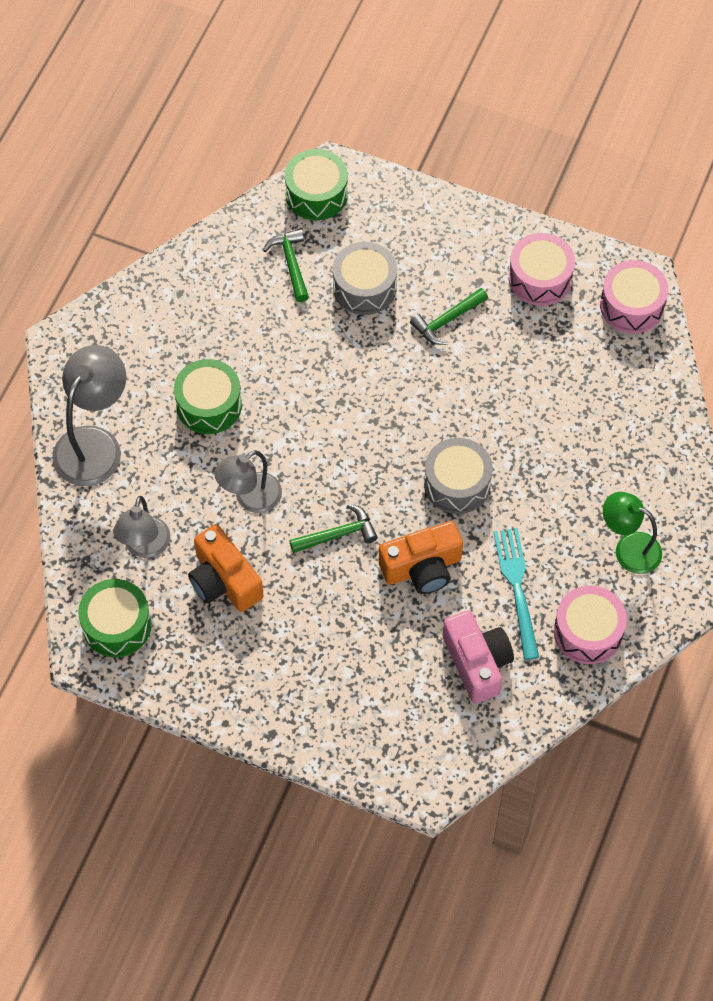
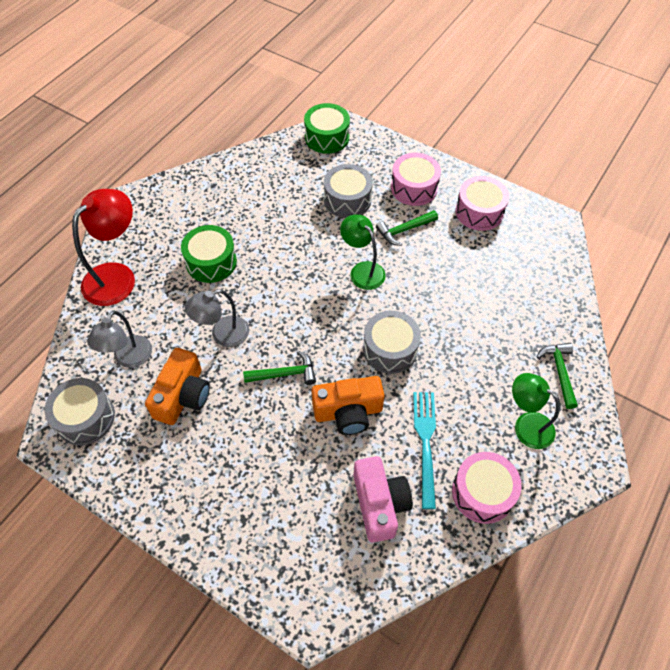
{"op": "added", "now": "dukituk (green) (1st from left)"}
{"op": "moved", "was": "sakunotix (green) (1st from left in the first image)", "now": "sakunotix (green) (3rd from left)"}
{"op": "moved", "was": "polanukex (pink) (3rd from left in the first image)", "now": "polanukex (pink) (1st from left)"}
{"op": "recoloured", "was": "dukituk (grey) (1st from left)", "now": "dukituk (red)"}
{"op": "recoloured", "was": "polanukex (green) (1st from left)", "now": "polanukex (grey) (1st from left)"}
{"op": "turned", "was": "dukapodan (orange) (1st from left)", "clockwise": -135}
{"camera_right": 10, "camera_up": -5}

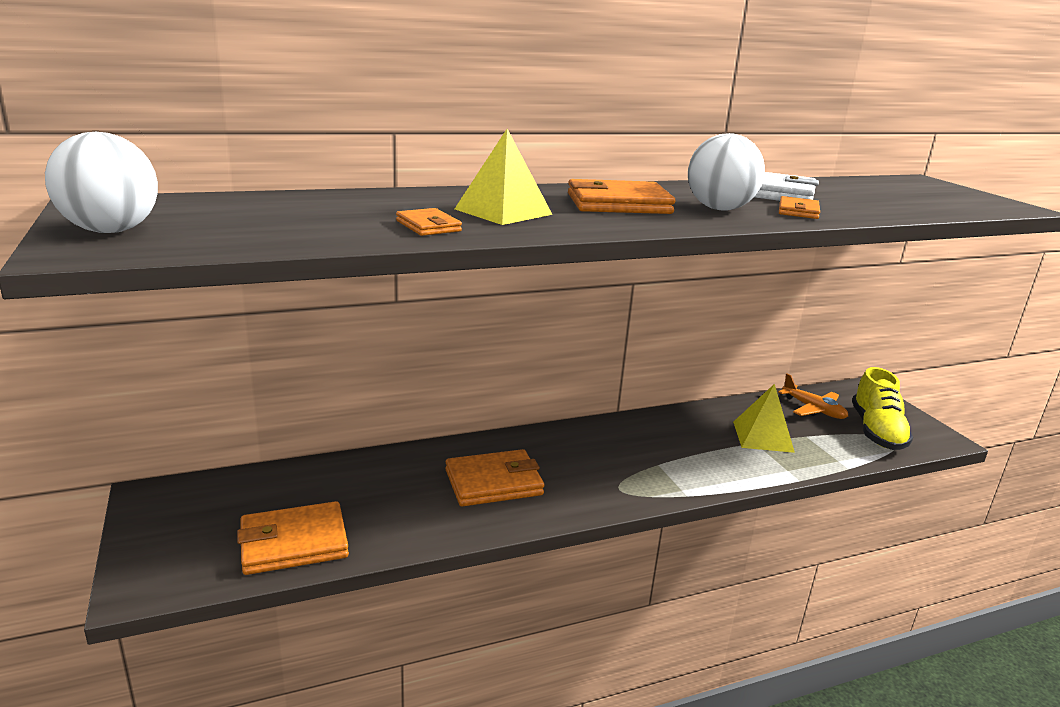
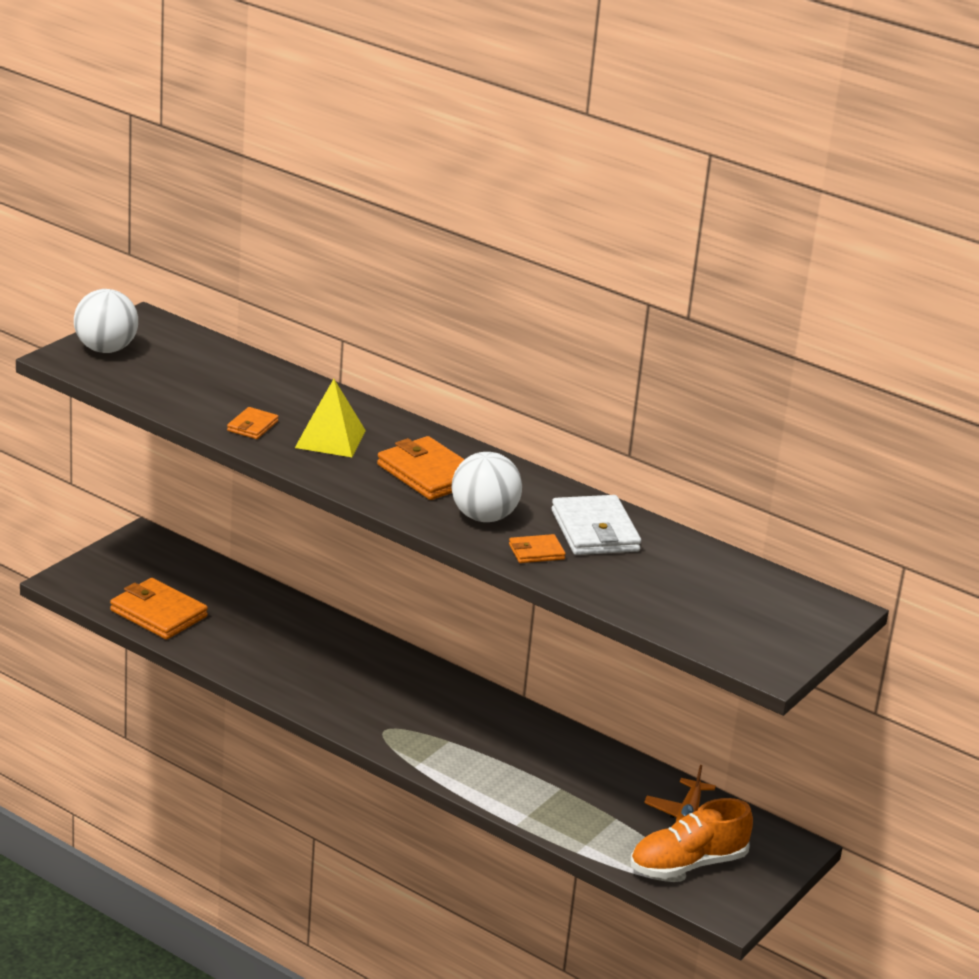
{"op": "removed", "was": "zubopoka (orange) (3rd from left)"}
{"op": "removed", "was": "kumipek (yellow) (2nd from left)"}
{"op": "recoloured", "was": "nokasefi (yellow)", "now": "nokasefi (orange)"}
{"camera_right": 55, "camera_up": 5}

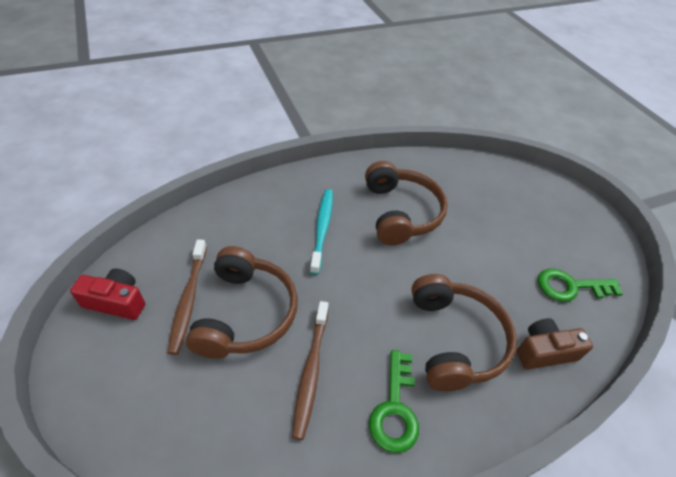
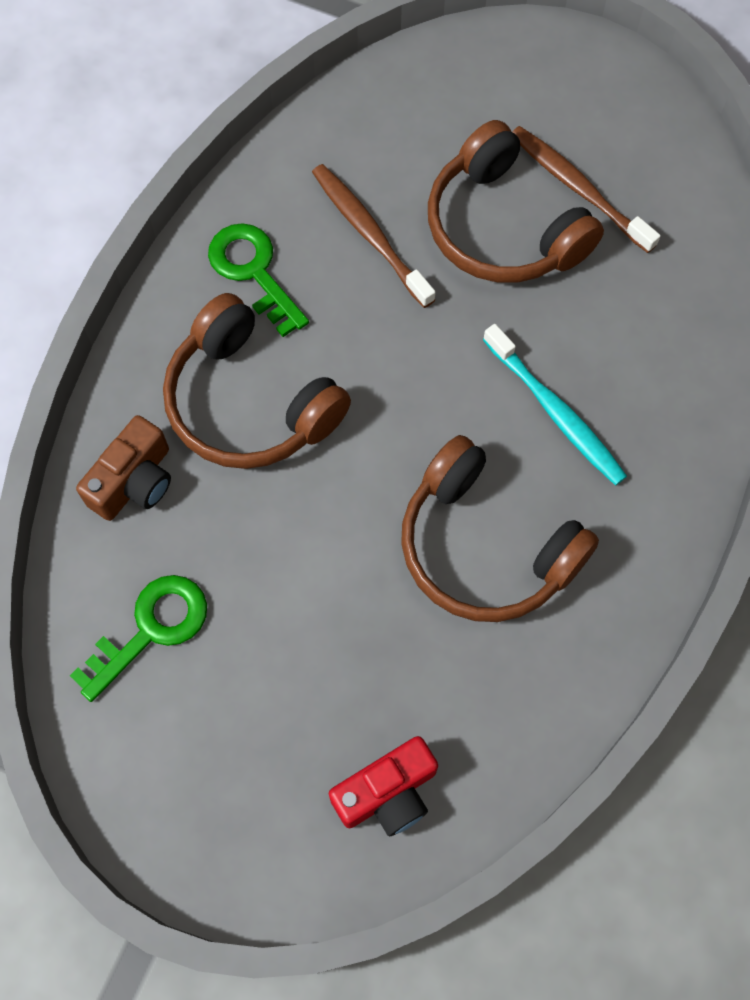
{"op": "moved", "was": "dukapodan (red)"}
{"camera_right": 140, "camera_up": 20}

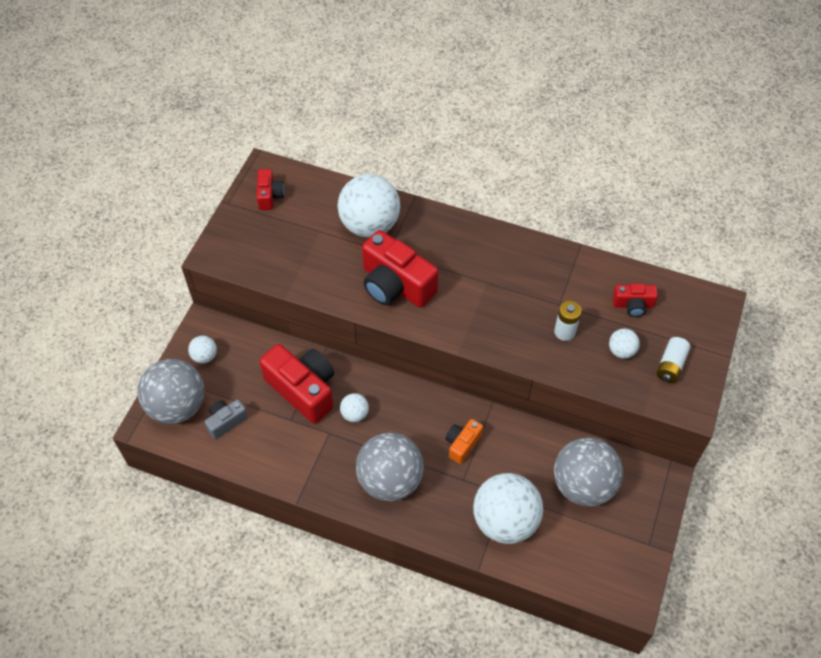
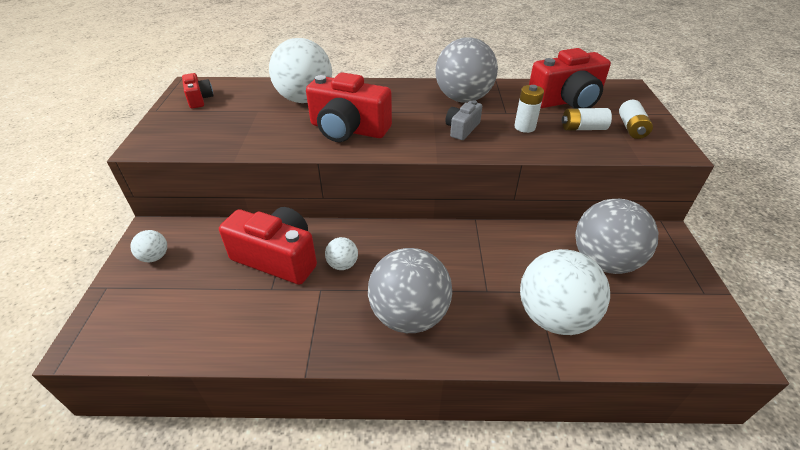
{"op": "removed", "was": "dukapodan (orange)"}
{"op": "moved", "was": "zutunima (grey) (1st from left in the first image)", "now": "zutunima (grey) (2nd from left)"}
{"op": "moved", "was": "dukapodan (grey)"}
{"op": "replaced", "was": "zutunima (white) (5th from left)", "now": "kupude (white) (2nd from left)"}
{"op": "resized", "was": "dukapodan (red) (4th from left)", "ratio": 1.94}
{"camera_right": -20, "camera_up": -15}

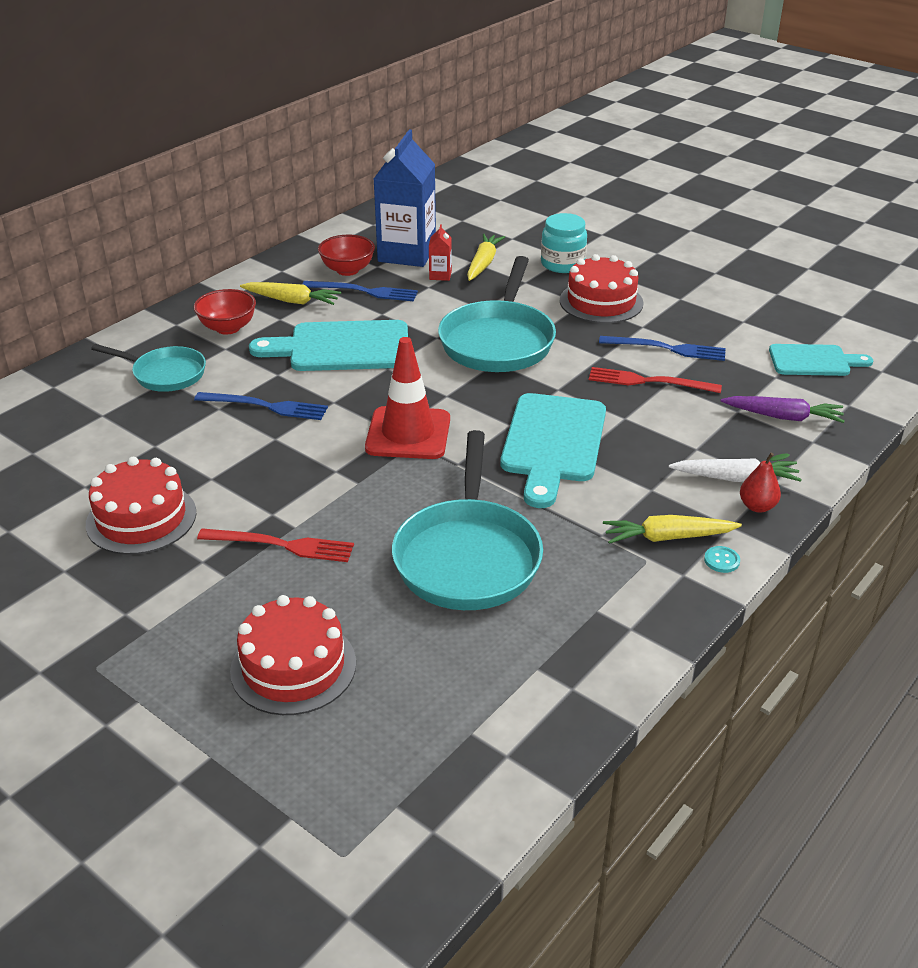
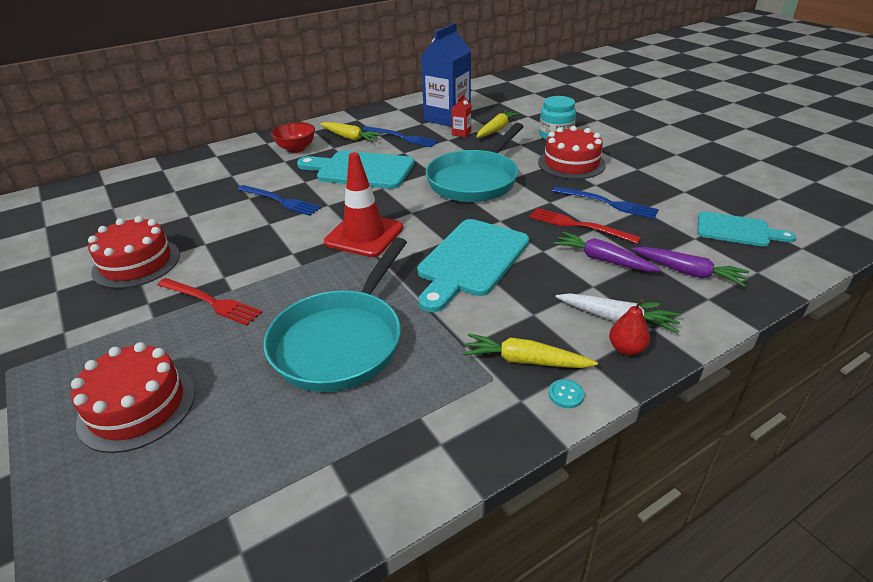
{"op": "removed", "was": "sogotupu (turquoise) (1st from left)"}
{"op": "removed", "was": "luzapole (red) (2nd from left)"}
{"op": "added", "now": "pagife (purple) (1st from left)"}
{"camera_right": 20, "camera_up": 0}

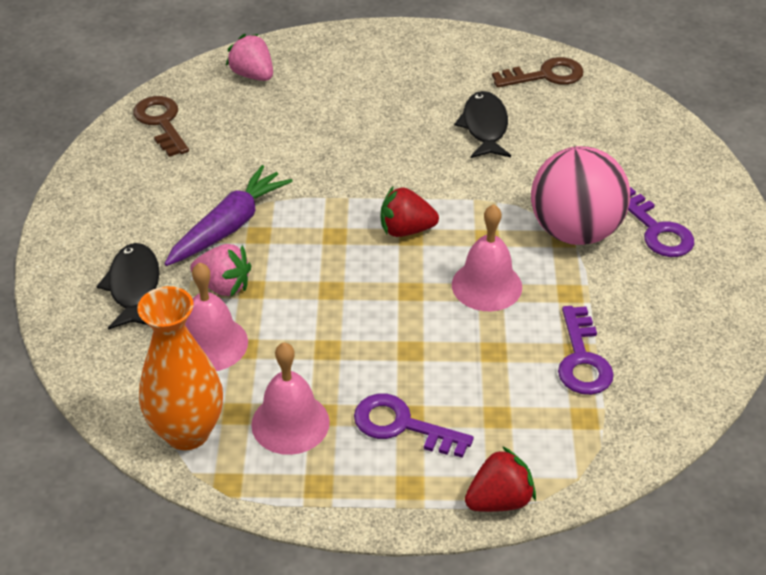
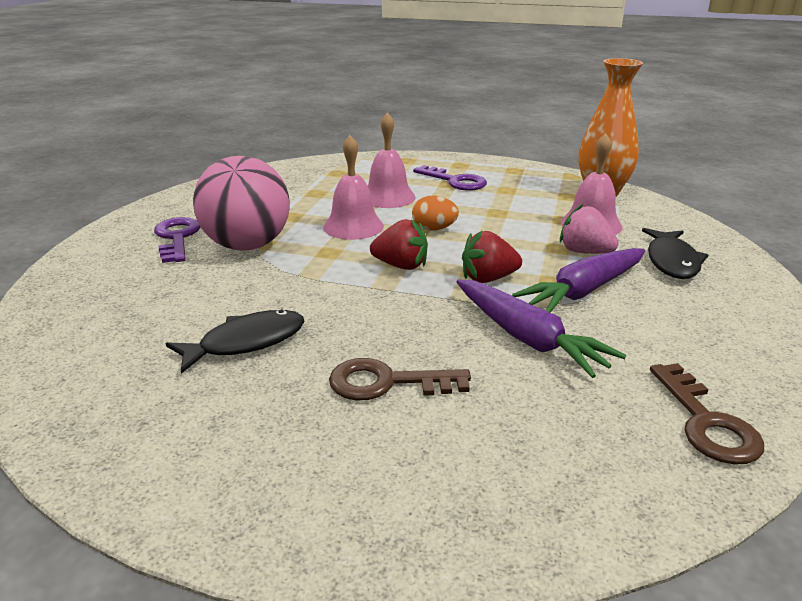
{"op": "removed", "was": "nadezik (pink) (2nd from left)"}
{"op": "removed", "was": "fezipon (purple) (2nd from left)"}
{"op": "added", "now": "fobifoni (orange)"}
{"op": "added", "now": "pagife (purple) (1st from left)"}
{"op": "moved", "was": "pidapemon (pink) (2nd from left)"}
{"op": "moved", "was": "nadezik (red) (2nd from left)"}
{"op": "moved", "was": "fezipon (brown) (2nd from left in the first image)", "now": "fezipon (brown) (1st from left)"}
{"op": "turned", "was": "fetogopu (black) (2nd from left in the first image)", "clockwise": -135}
{"camera_right": -165, "camera_up": -15}

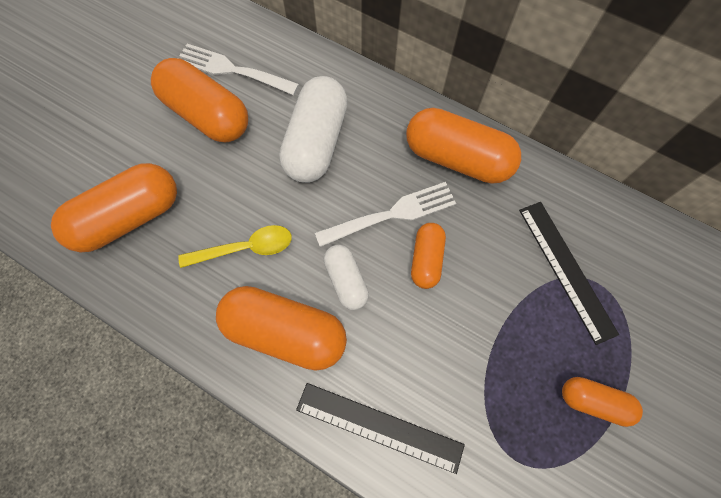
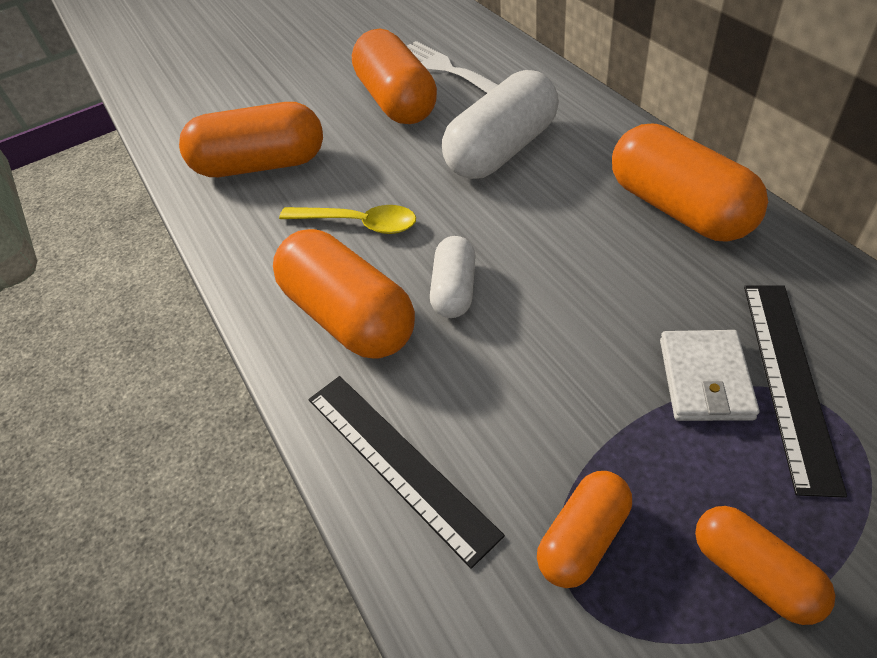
{"op": "removed", "was": "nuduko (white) (2nd from left)"}
{"op": "added", "now": "zubopoka (white)"}
{"op": "moved", "was": "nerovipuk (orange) (4th from left)"}
{"camera_right": 35, "camera_up": -20}

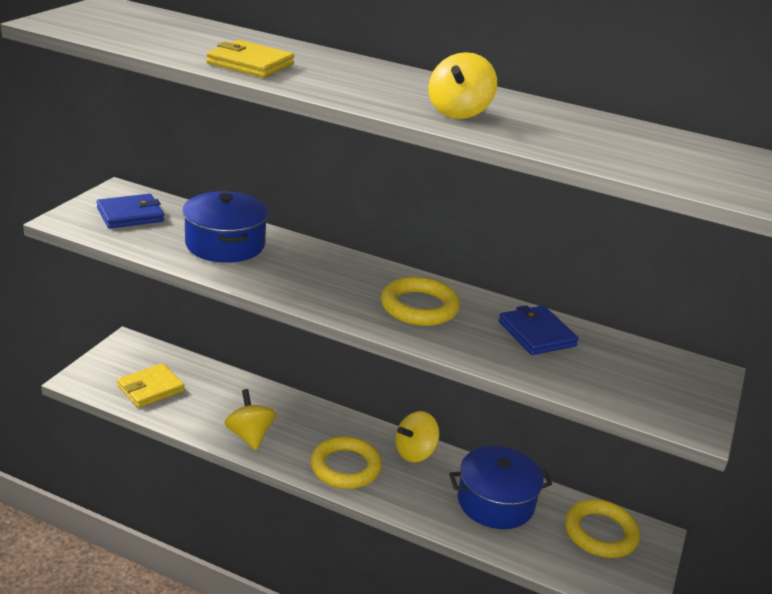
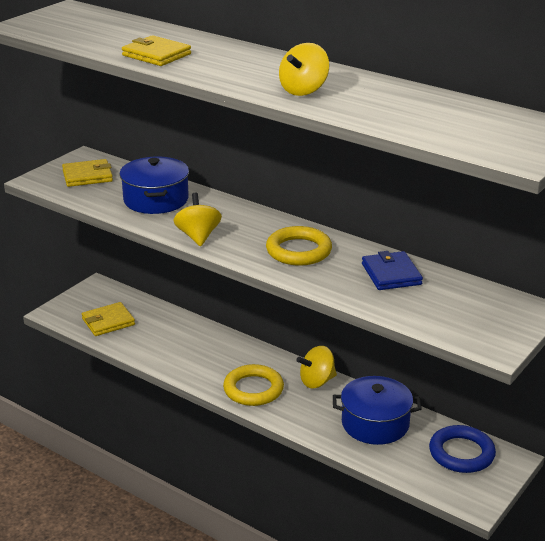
{"op": "moved", "was": "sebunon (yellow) (1st from left)"}
{"op": "recoloured", "was": "zubopoka (blue) (1st from left)", "now": "zubopoka (yellow) (1st from left)"}
{"op": "recoloured", "was": "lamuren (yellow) (3rd from left)", "now": "lamuren (blue)"}
{"camera_right": 15, "camera_up": 0}

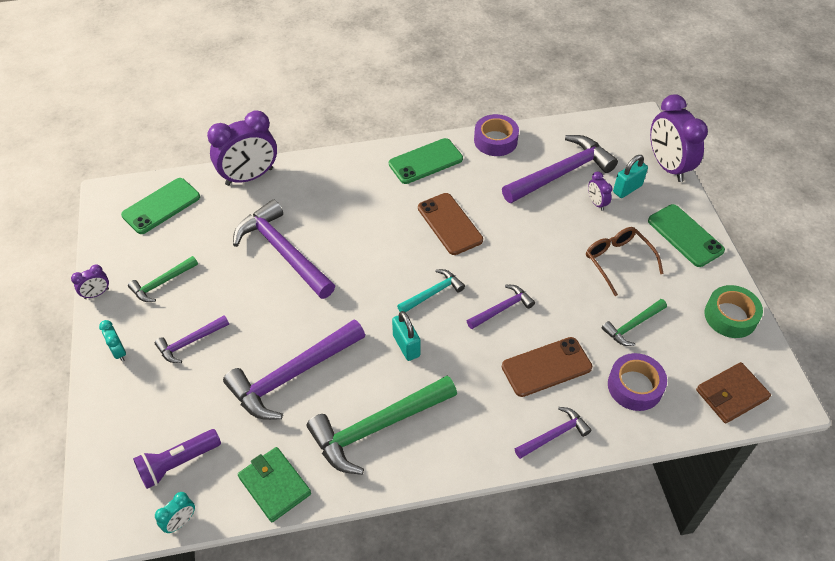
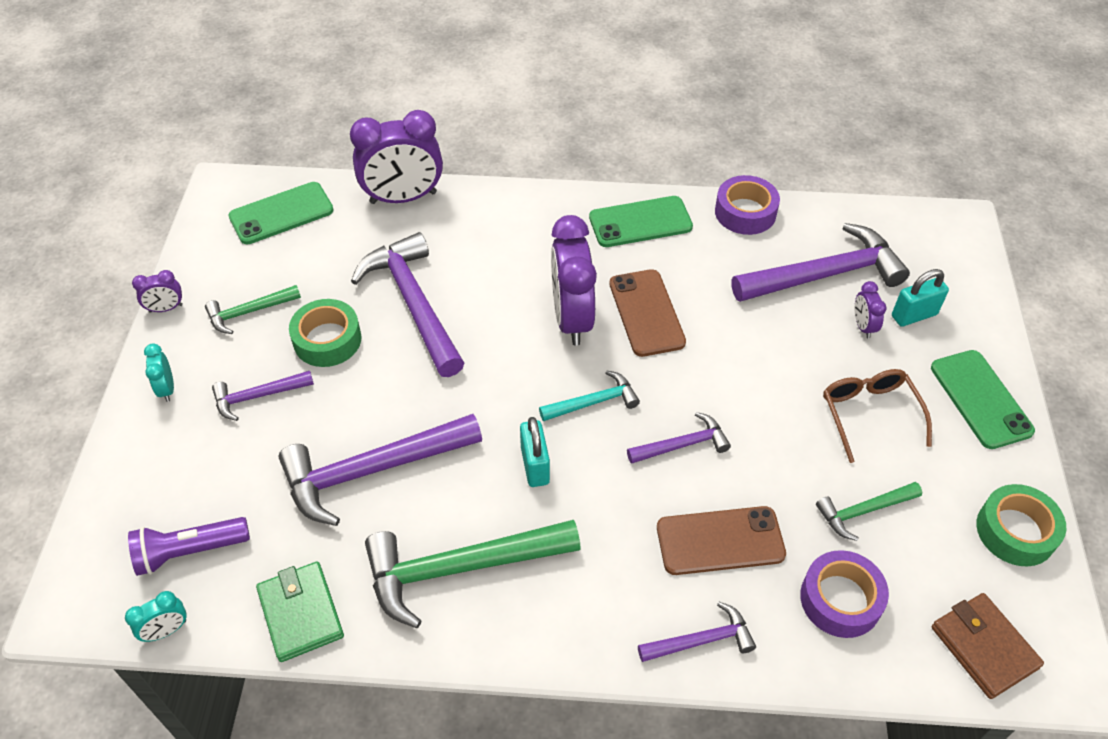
{"op": "added", "now": "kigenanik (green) (1st from left)"}
{"op": "moved", "was": "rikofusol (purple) (4th from left in the first image)", "now": "rikofusol (purple) (3rd from left)"}
{"op": "turned", "was": "zubopoka (brown)", "clockwise": 75}
{"camera_right": 15, "camera_up": 0}

